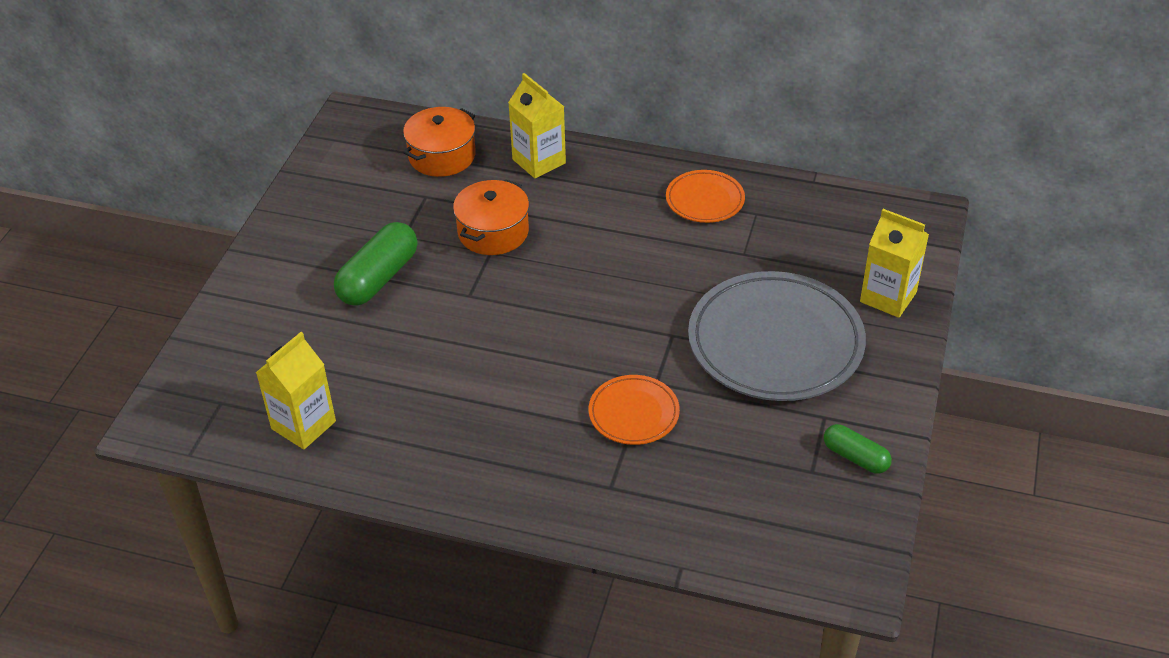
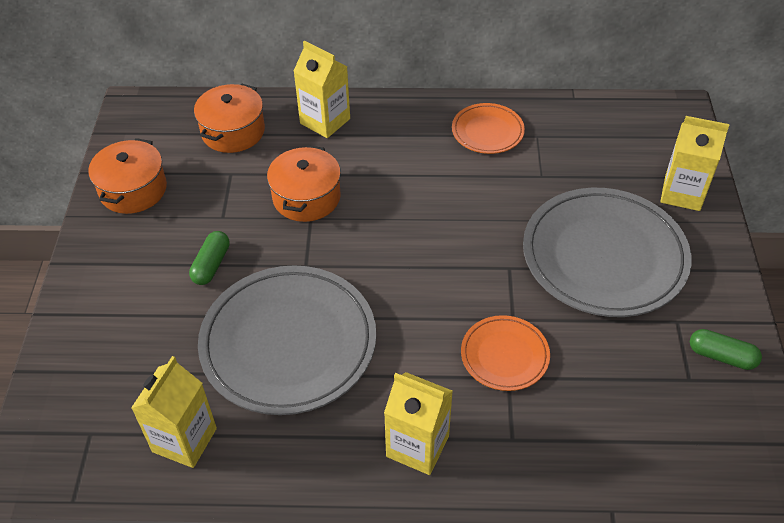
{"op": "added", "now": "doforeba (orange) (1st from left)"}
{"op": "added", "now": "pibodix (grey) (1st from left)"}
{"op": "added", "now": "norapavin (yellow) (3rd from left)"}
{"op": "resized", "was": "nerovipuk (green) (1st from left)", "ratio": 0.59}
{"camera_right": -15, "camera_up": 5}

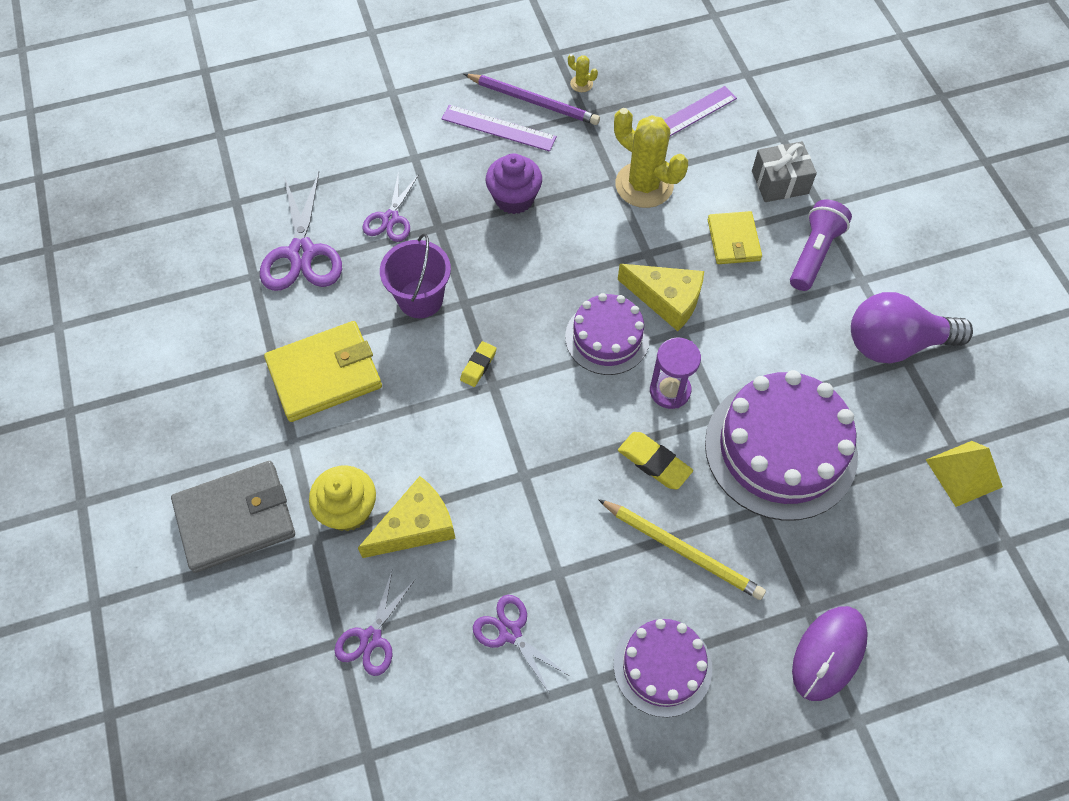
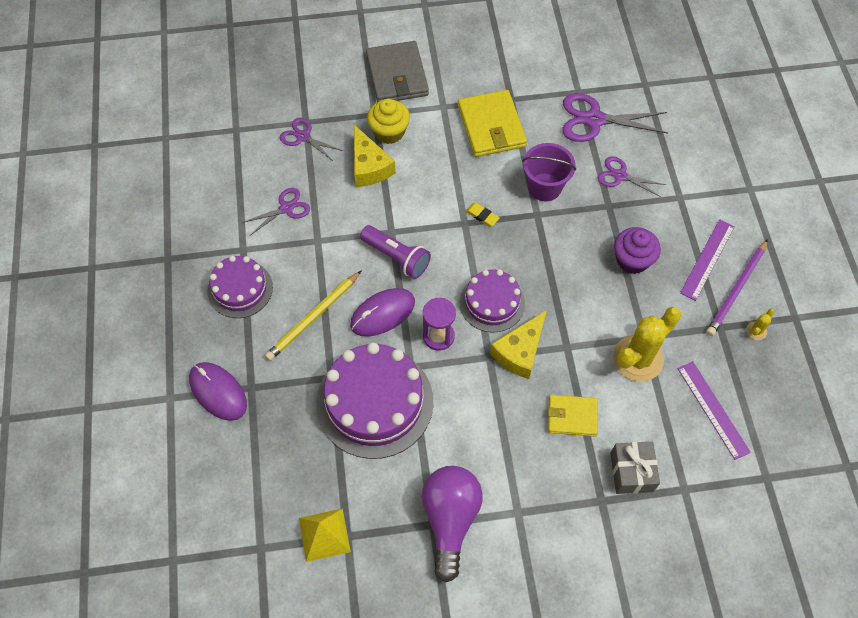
{"op": "moved", "was": "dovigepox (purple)"}
{"op": "replaced", "was": "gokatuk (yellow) (2nd from left)", "now": "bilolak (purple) (2nd from left)"}
{"camera_right": 100, "camera_up": 0}

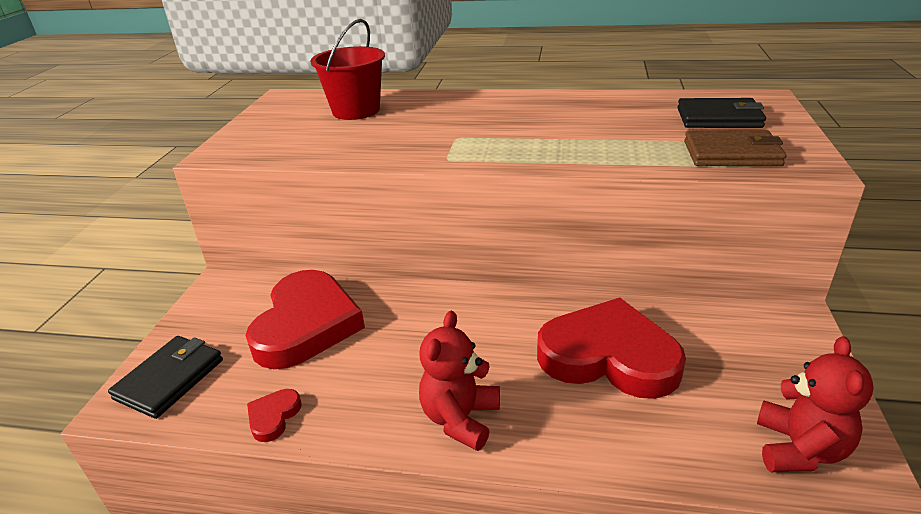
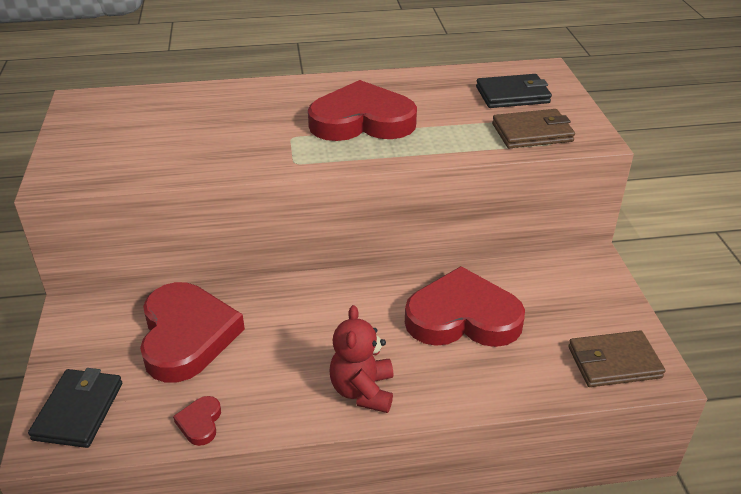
{"op": "removed", "was": "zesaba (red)"}
{"op": "added", "now": "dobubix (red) (3rd from left)"}
{"op": "replaced", "was": "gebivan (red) (2nd from left)", "now": "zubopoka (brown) (2nd from left)"}
{"camera_right": -20, "camera_up": 5}

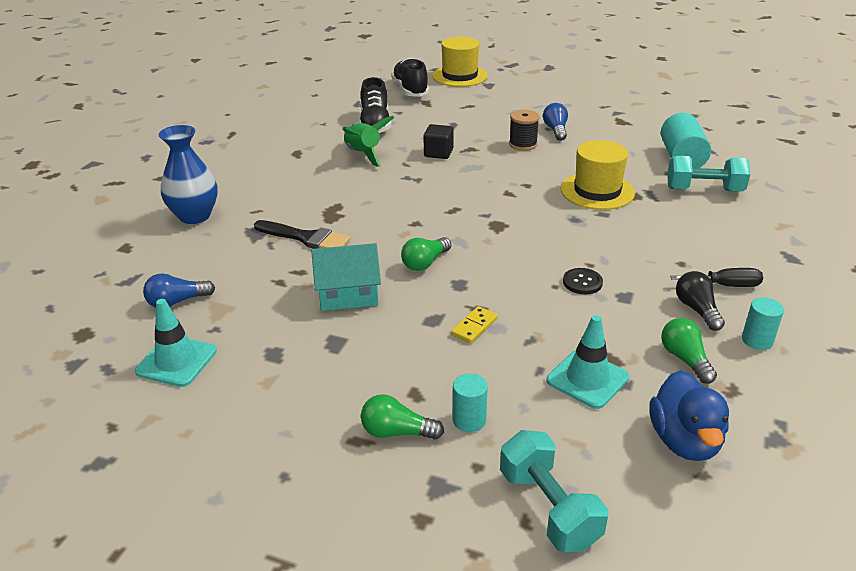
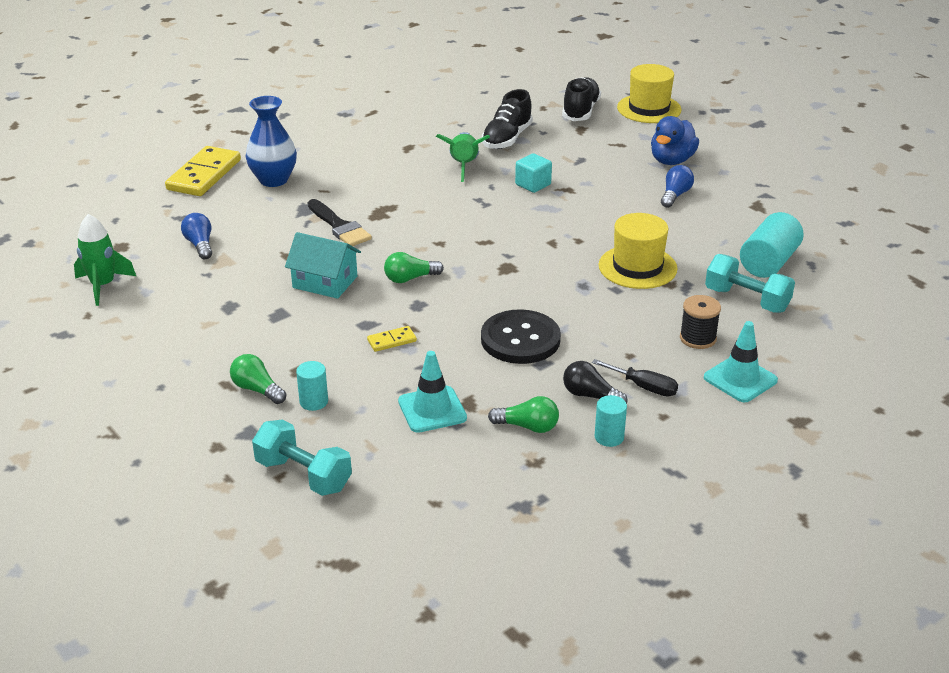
{"op": "added", "now": "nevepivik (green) (1st from left)"}
{"op": "added", "now": "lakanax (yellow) (1st from left)"}
{"op": "moved", "was": "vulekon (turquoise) (1st from left in the first image)", "now": "vulekon (turquoise) (2nd from left)"}
{"op": "moved", "was": "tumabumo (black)"}
{"op": "moved", "was": "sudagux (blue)"}
{"op": "recoloured", "was": "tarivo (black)", "now": "tarivo (turquoise)"}
{"op": "turned", "was": "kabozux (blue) (1st from left)", "clockwise": 60}
{"op": "turned", "was": "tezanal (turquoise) (1st from left)", "clockwise": -60}
{"op": "turned", "was": "kabozux (green) (3rd from left)", "clockwise": 90}
{"op": "turned", "was": "kabozux (black)", "clockwise": -75}
{"op": "resized", "was": "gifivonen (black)", "ratio": 2.07}
{"camera_right": 30, "camera_up": 0}

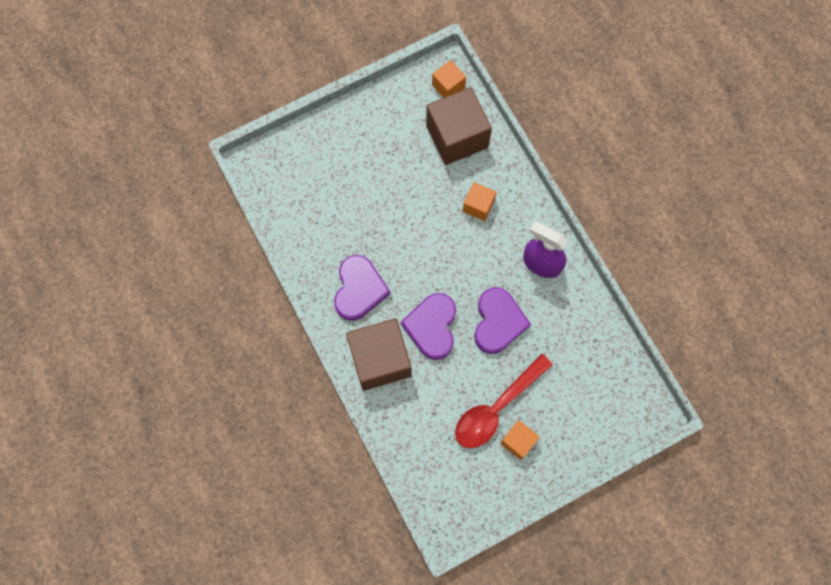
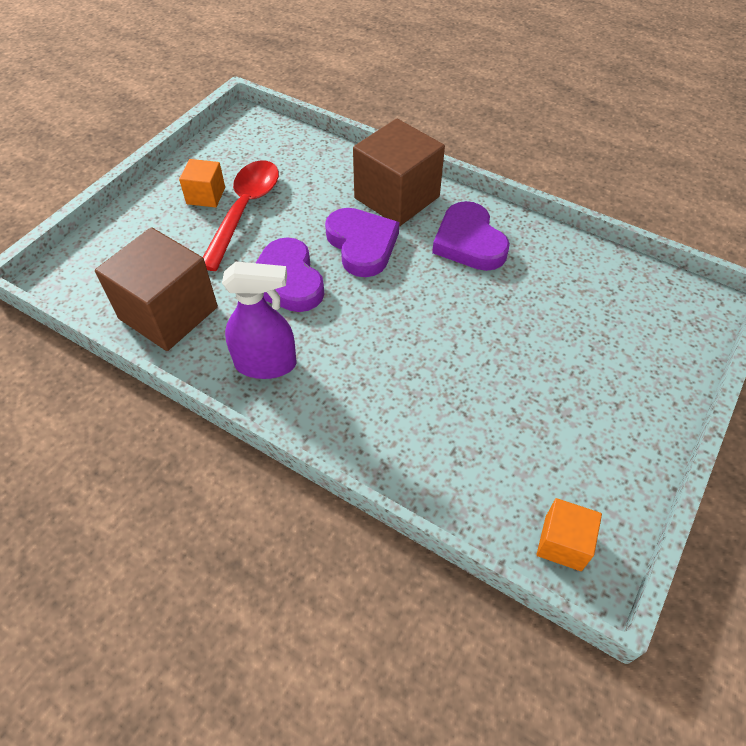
{"op": "removed", "was": "tarivo (orange) (2nd from left)"}
{"op": "moved", "was": "tarivo (brown) (2nd from left in the first image)", "now": "tarivo (brown) (1st from left)"}
{"camera_right": 150, "camera_up": -20}

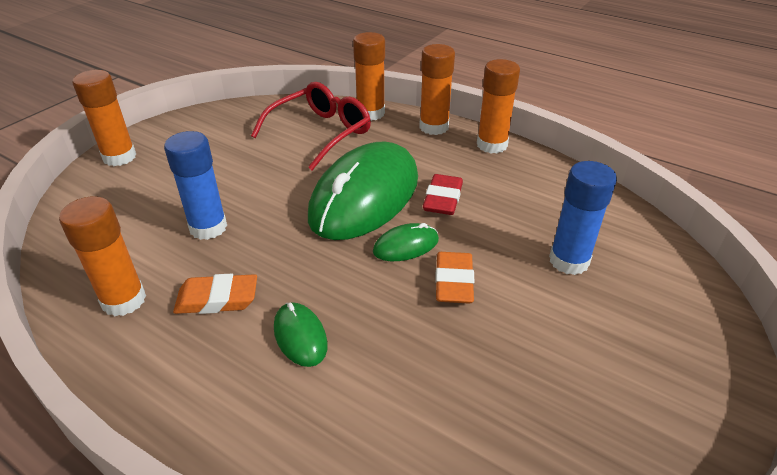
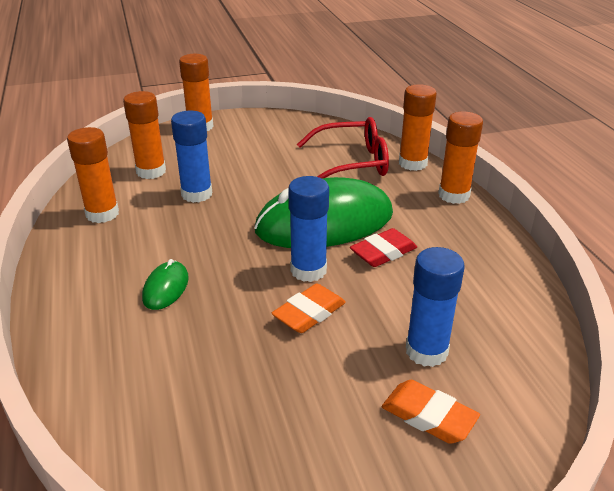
{"op": "moved", "was": "gokatuk (orange) (1st from left in the first image)", "now": "gokatuk (orange) (2nd from left)"}
{"op": "moved", "was": "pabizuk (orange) (5th from left in the first image)", "now": "pabizuk (orange) (2nd from left)"}
{"op": "replaced", "was": "bilolak (green) (3rd from left)", "now": "pabizuk (blue) (2nd from left)"}
{"camera_right": 40, "camera_up": -5}

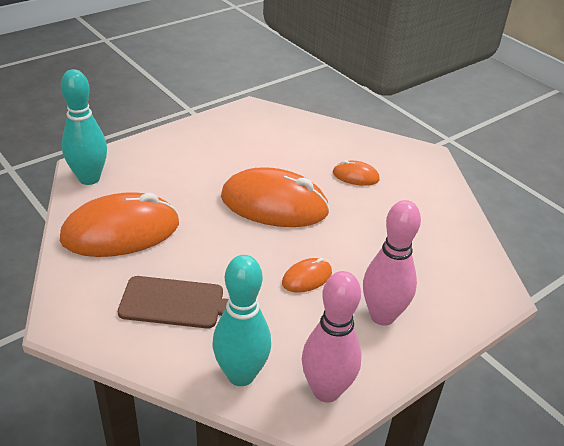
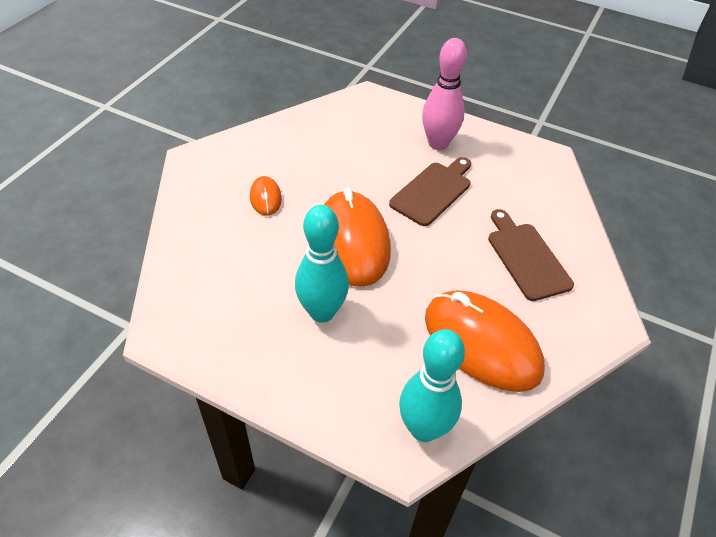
{"op": "removed", "was": "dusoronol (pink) (1st from left)"}
{"op": "moved", "was": "dusoronol (turquoise) (2nd from left in the first image)", "now": "dusoronol (turquoise) (1st from left)"}
{"op": "replaced", "was": "bilolak (orange) (3rd from left)", "now": "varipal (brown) (1st from left)"}
{"camera_right": -115, "camera_up": 10}

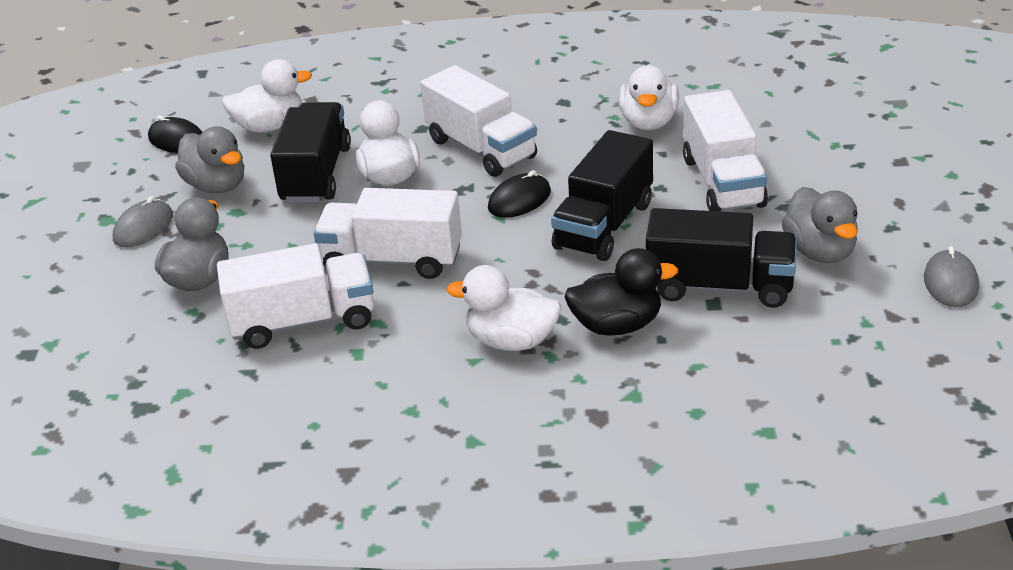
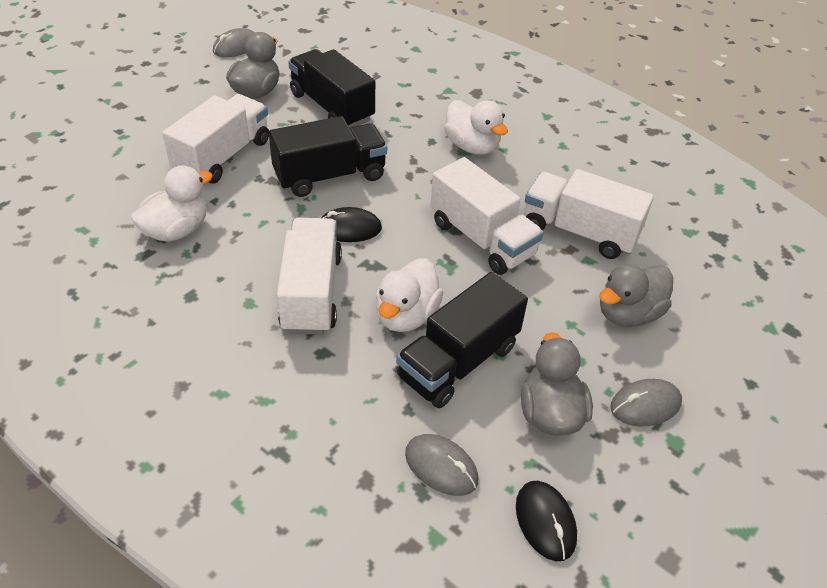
{"op": "removed", "was": "sudagux (black)"}
{"op": "replaced", "was": "sudagux (white) (1st from left)", "now": "bilolak (grey) (2nd from left)"}
{"camera_right": -145, "camera_up": 10}

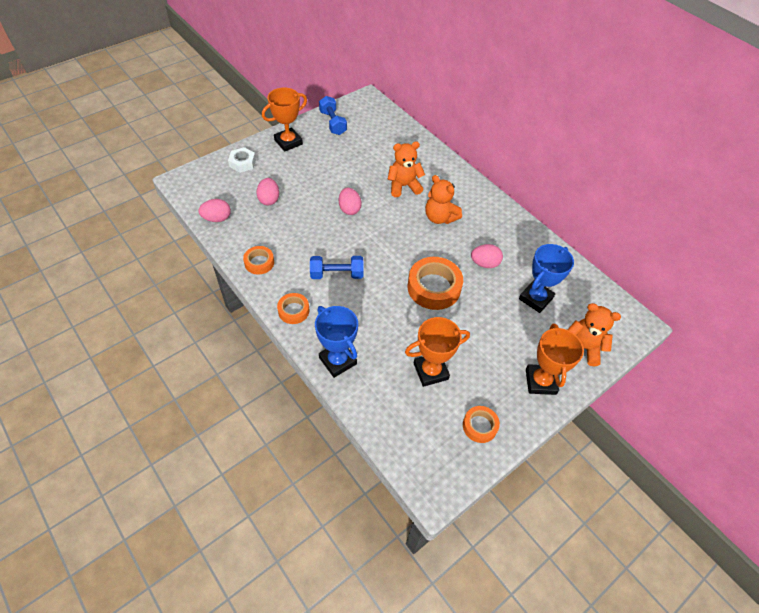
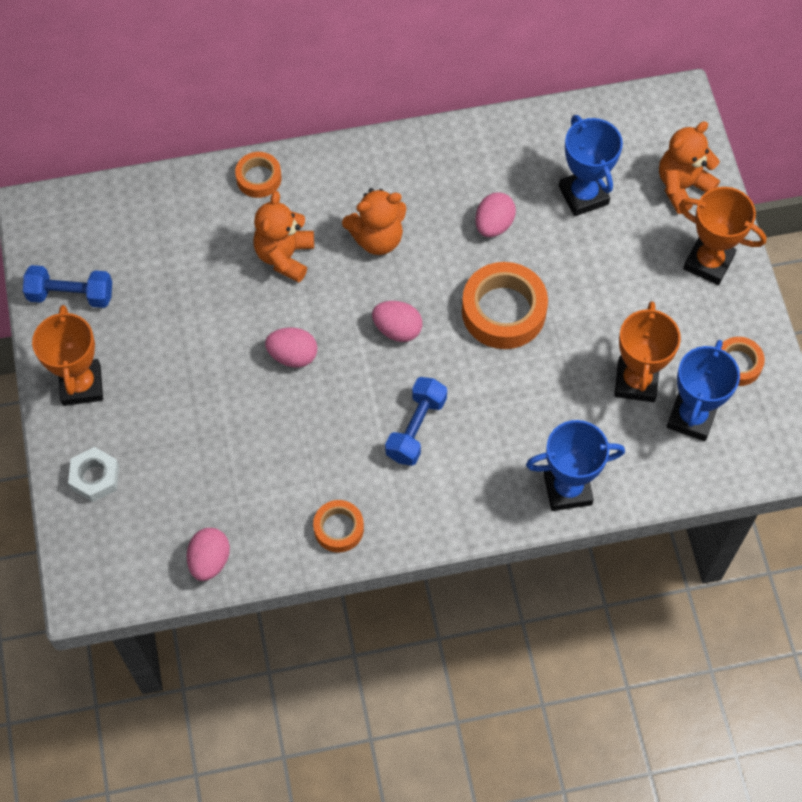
{"op": "added", "now": "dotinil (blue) (3rd from left)"}
{"op": "moved", "was": "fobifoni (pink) (2nd from left in the first image)", "now": "fobifoni (pink) (3rd from left)"}
{"op": "moved", "was": "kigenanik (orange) (2nd from left in the first image)", "now": "kigenanik (orange) (1st from left)"}
{"camera_right": -60, "camera_up": 10}

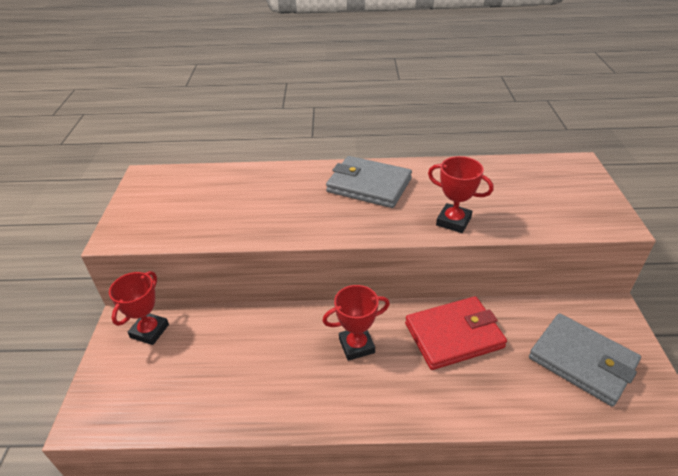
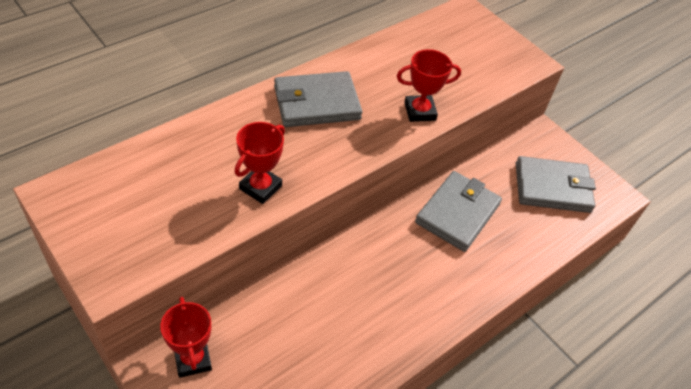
{"op": "moved", "was": "dotinil (red) (2nd from left)"}
{"op": "recoloured", "was": "zubopoka (red)", "now": "zubopoka (grey) (2nd from left)"}
{"camera_right": -45, "camera_up": 10}

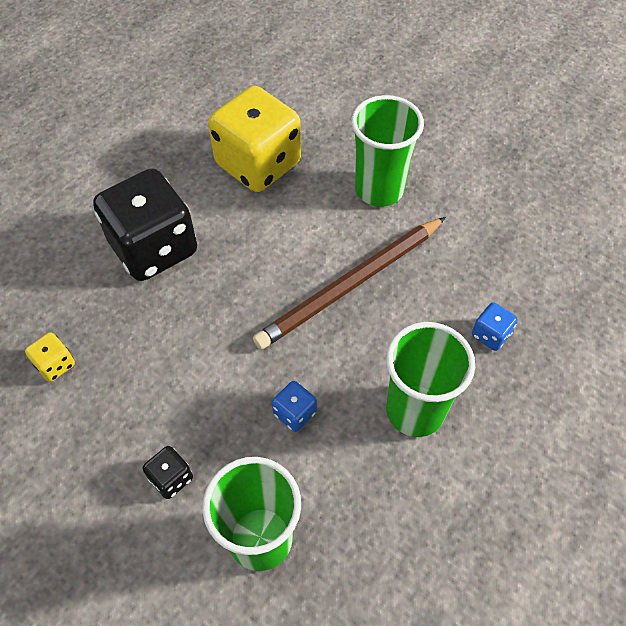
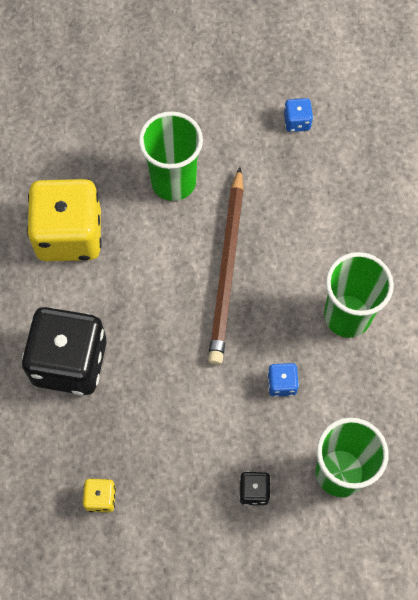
{"op": "moved", "was": "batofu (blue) (2nd from left)"}
{"camera_right": -45, "camera_up": 10}

